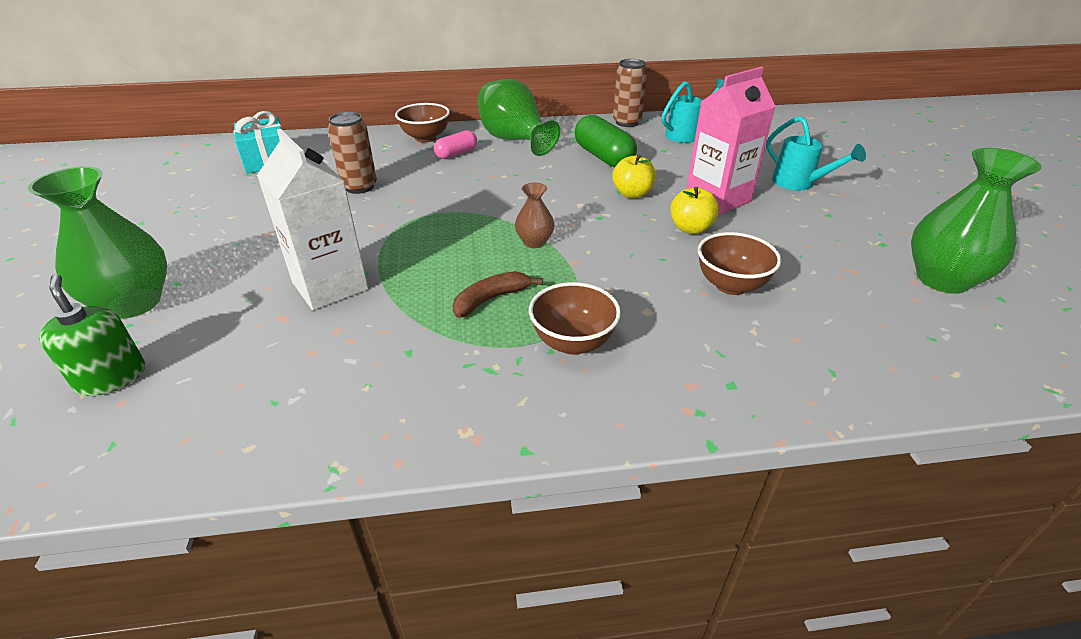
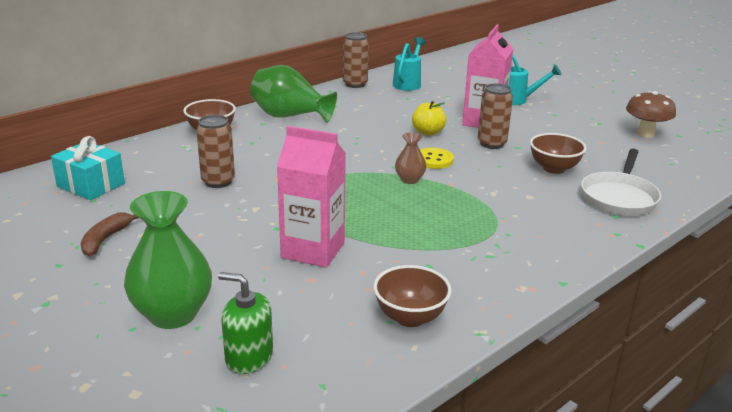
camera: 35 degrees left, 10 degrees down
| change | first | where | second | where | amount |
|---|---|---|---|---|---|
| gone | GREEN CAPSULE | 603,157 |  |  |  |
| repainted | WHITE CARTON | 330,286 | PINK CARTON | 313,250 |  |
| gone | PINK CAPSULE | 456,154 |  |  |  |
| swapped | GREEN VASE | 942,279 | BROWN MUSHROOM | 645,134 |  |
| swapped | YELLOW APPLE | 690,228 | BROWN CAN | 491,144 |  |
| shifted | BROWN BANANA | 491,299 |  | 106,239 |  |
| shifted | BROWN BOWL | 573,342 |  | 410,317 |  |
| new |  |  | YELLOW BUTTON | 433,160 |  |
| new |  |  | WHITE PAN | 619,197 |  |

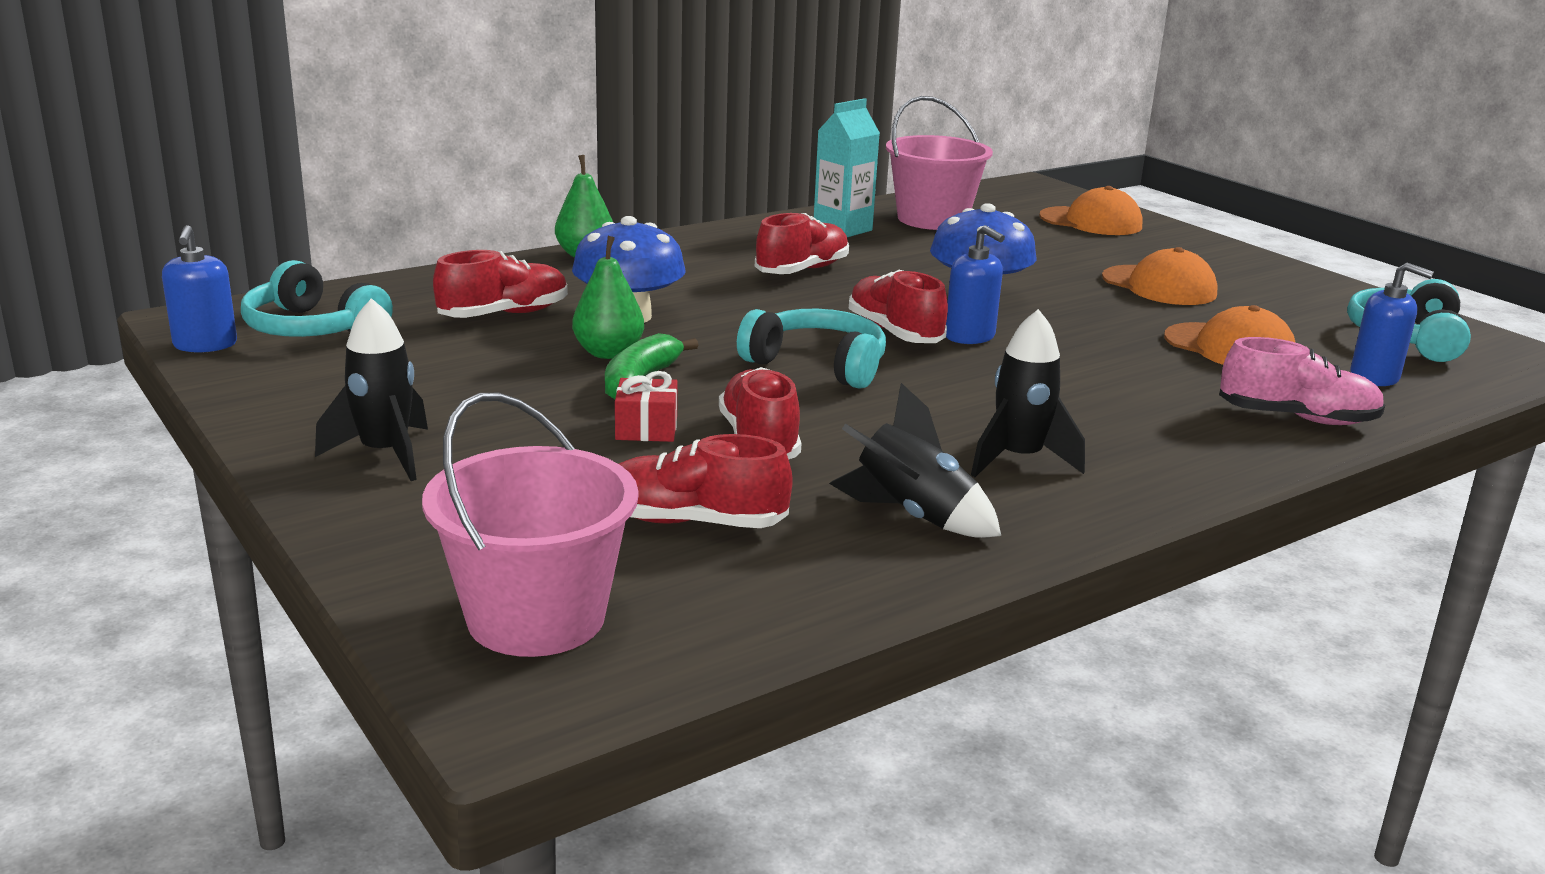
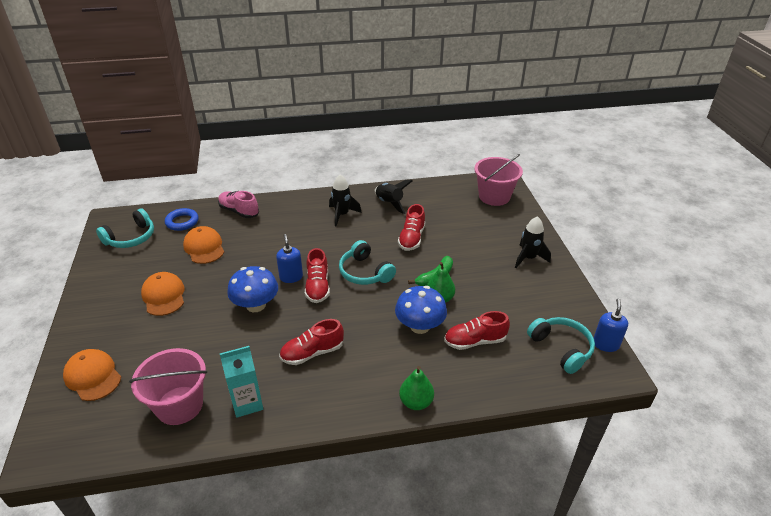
camera: 155 degrees left, 15 degrees up
| change | first | where | second | where | amount |
|---|---|---|---|---|---|
| swapped | BLUE SOAP DISPENSER | 1374,377 | BLUE RING | 182,222 |  |
| gone | RED GIFT | 646,428 |  |  |  |
| gone | RED SHOE | 693,522 |  |  |  |

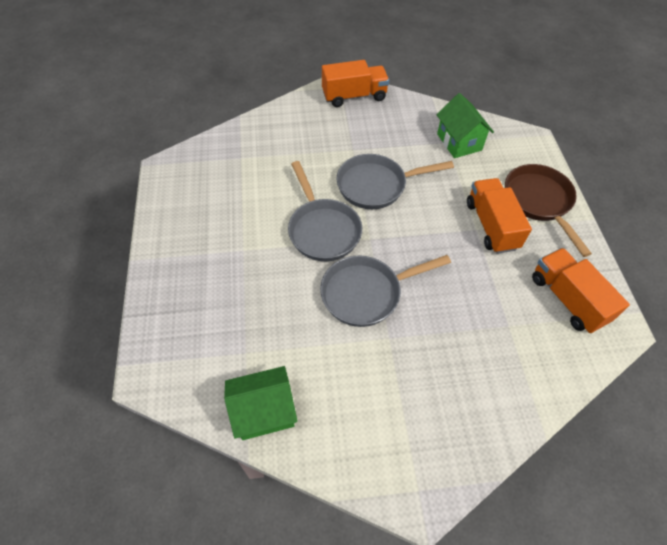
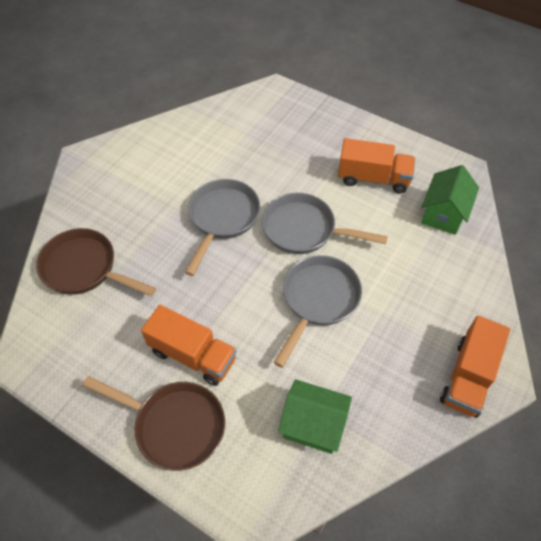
camera: 130 degrees right, 0 degrees up
| change | first | where | second | where | amount |
|---|---|---|---|---|---|
| shifted | ORANGE TRUCK | 567,299 |  | 373,178 |  |
| shifted | GREEN HOUSE | 264,412 |  | 443,214 |  |
| new |  |  | BROWN PAN | 84,268 |  |

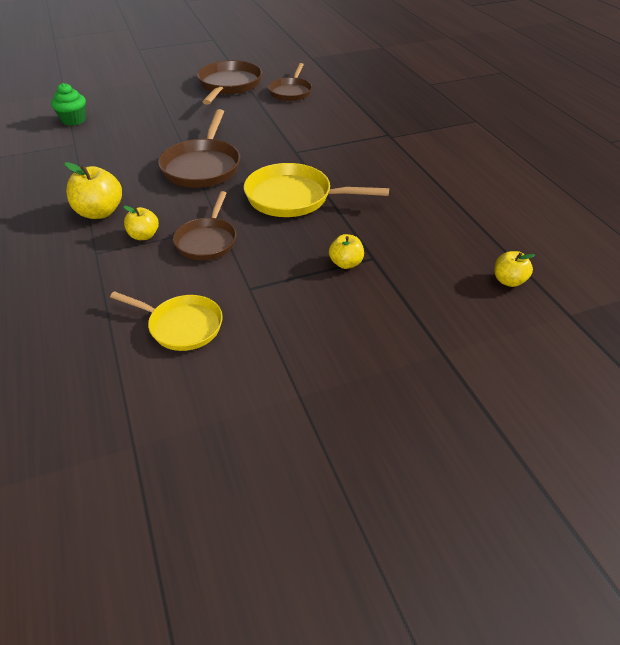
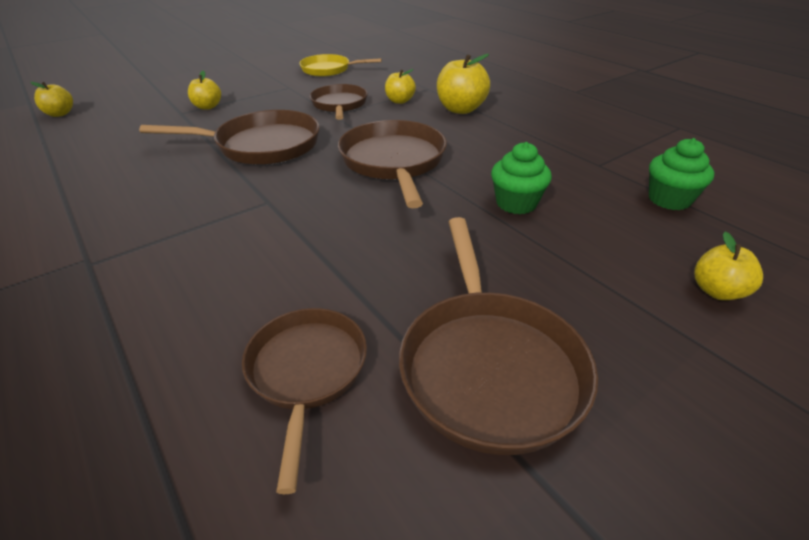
camera: 165 degrees right, 5 degrees down
| change | first | where | second | where | amount |
|---|---|---|---|---|---|
| repainted | YELLOW PAN | 294,198 | BROWN PAN | 261,145 |  |
| new |  |  | GREEN CUPCAKE | 516,203 |  |
| new |  |  | YELLOW APPLE | 717,291 |  |

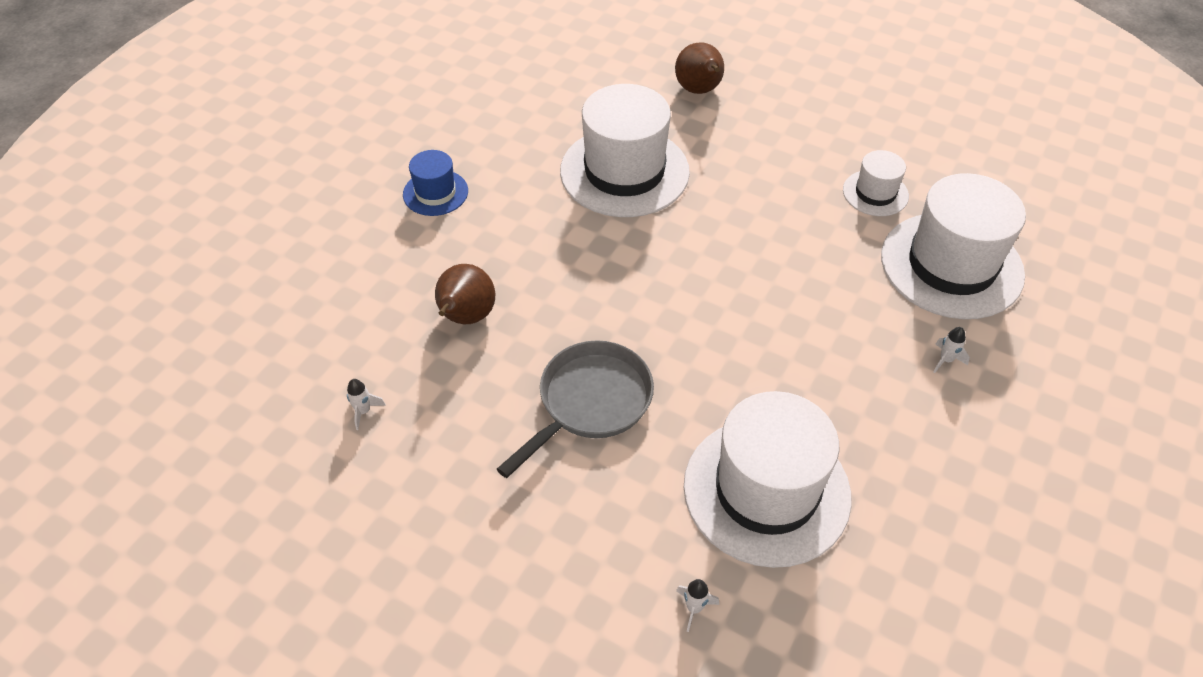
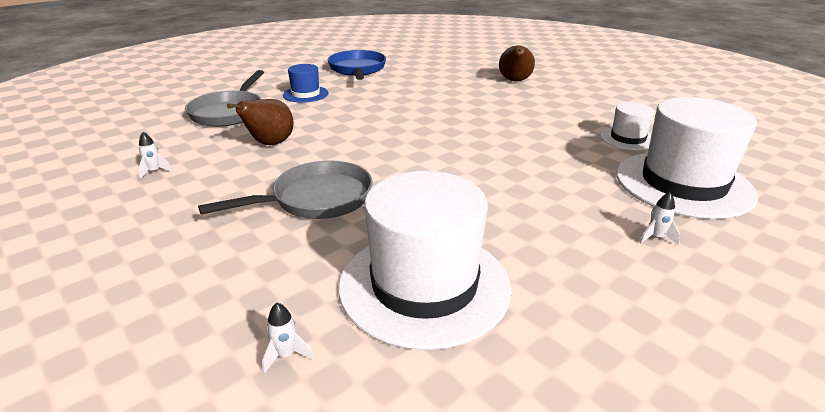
camera: 20 degrees right, 20 degrees down
| change | first | where | second | where | amount |
|---|---|---|---|---|---|
| gone | WHITE HAT | 624,171 |  |  |  |
| new |  |  | BLUE PAN | 357,69 |  |
| new |  |  | GREY PAN | 229,112 |  |

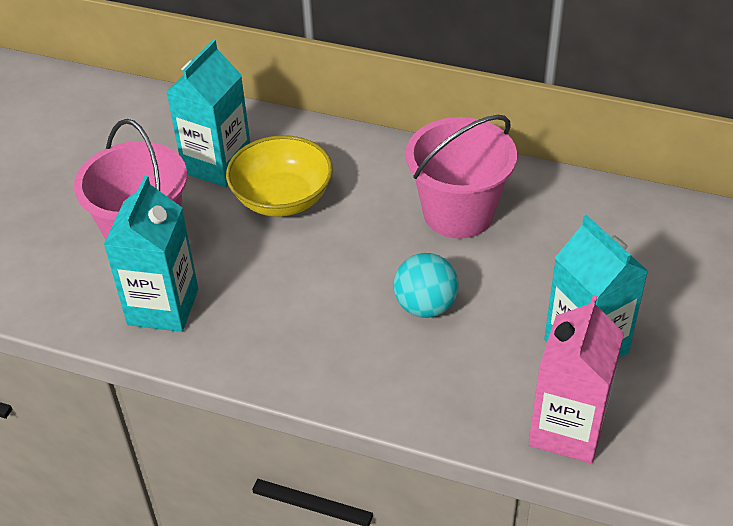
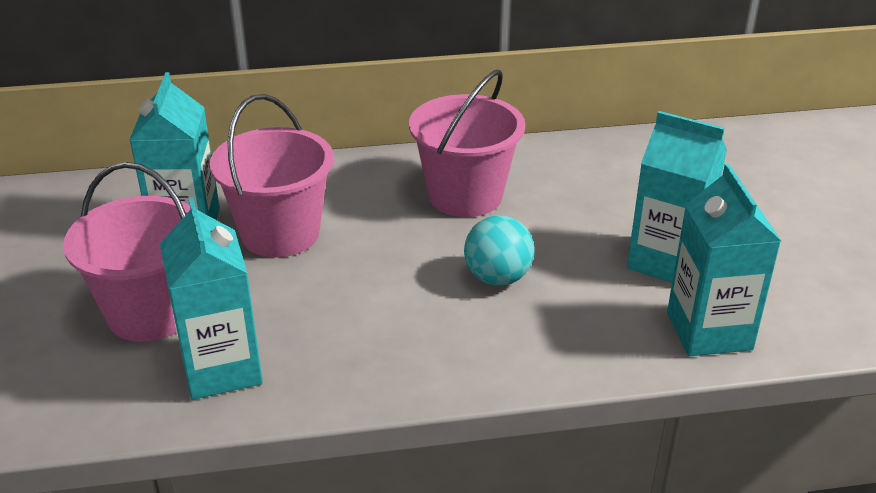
camera: 30 degrees left, 10 degrees down
| change | first | where | second | where | amount |
|---|---|---|---|---|---|
| swapped | YELLOW BOWL | 282,198 | PINK BUCKET | 280,234 |  |
| repainted | PINK CARTON | 567,429 | TURQUOISE CARTON | 709,331 |  |

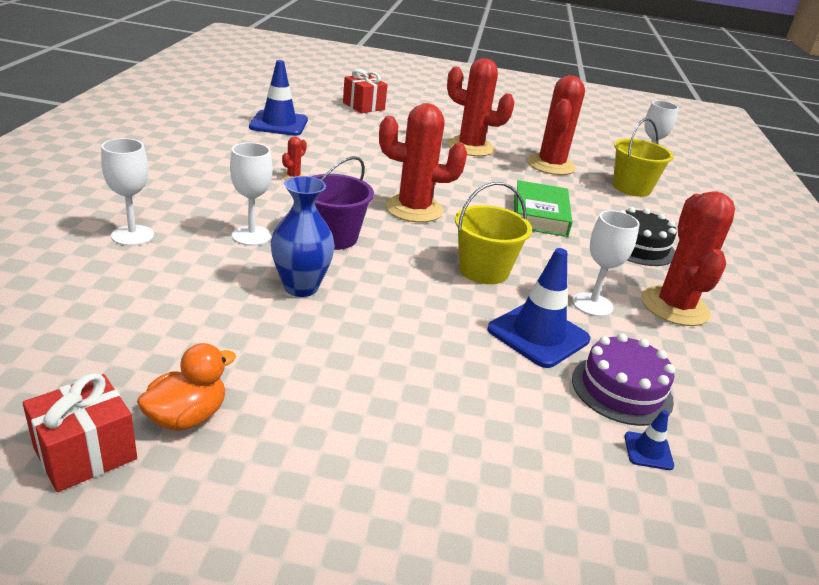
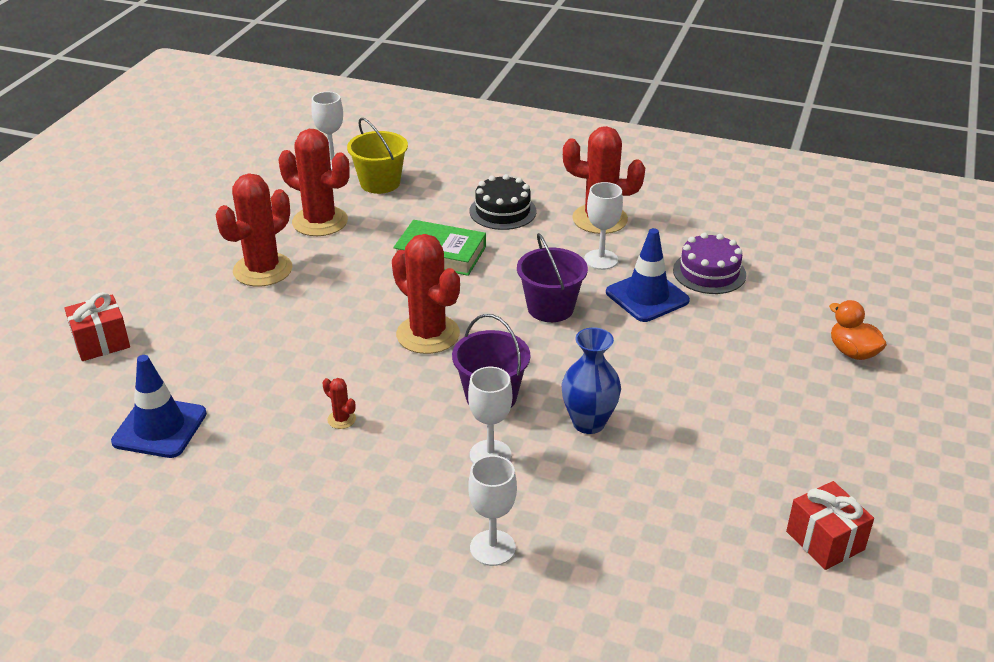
camera: 75 degrees left, 5 degrees up
| change | first | where | second | where | amount |
|---|---|---|---|---|---|
| rotated | RED CACTUS | 414,209 |  | 428,334 | 60 degrees counterclockwise |
| repainted | YELLOW BUCKET | 483,270 | PURPLE BUCKET | 550,308 |  |
| shifted | ORANGE DUCK | 187,417 |  | 852,352 |  |
| gone | BLUE TRAFFIC CONE | 648,451 |  |  |  |

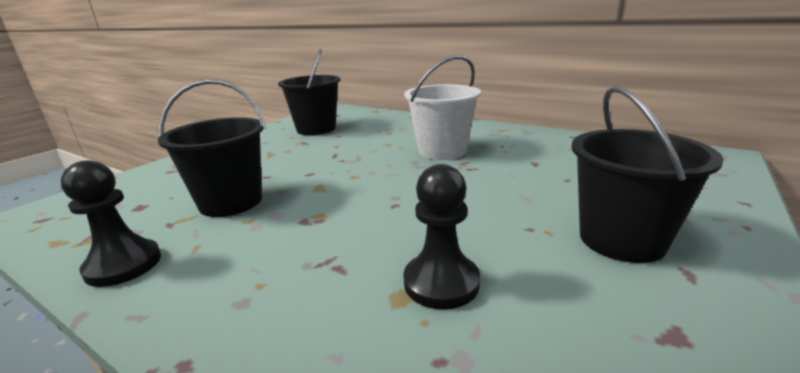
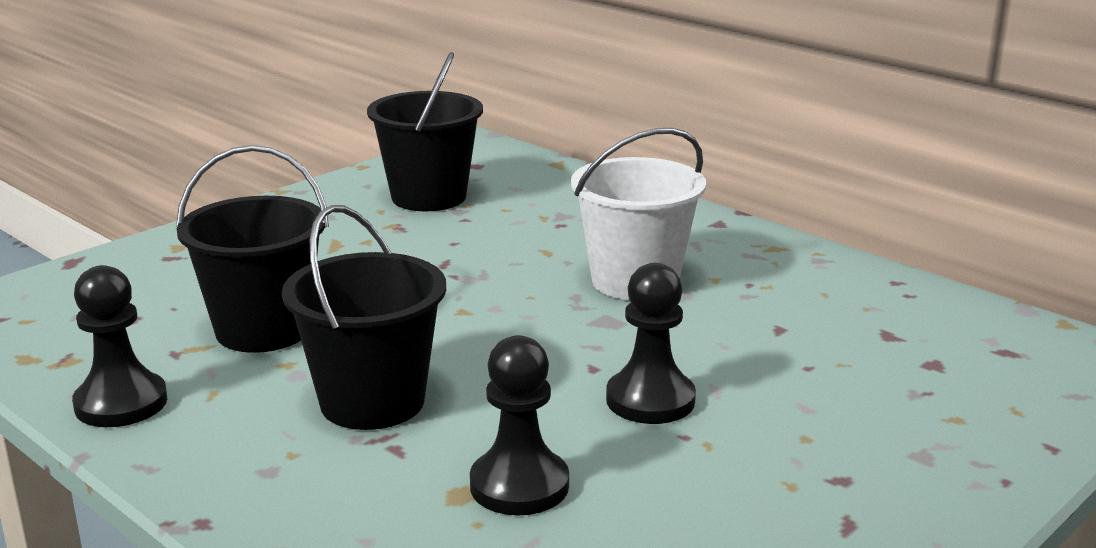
camera: 10 degrees right, 0 degrees up
| change | first | where | second | where | amount |
|---|---|---|---|---|---|
| shifted | BLACK BUCKET | 621,239 |  | 372,402 |  |
| new |  |  | BLACK PAWN | 650,400 |  |

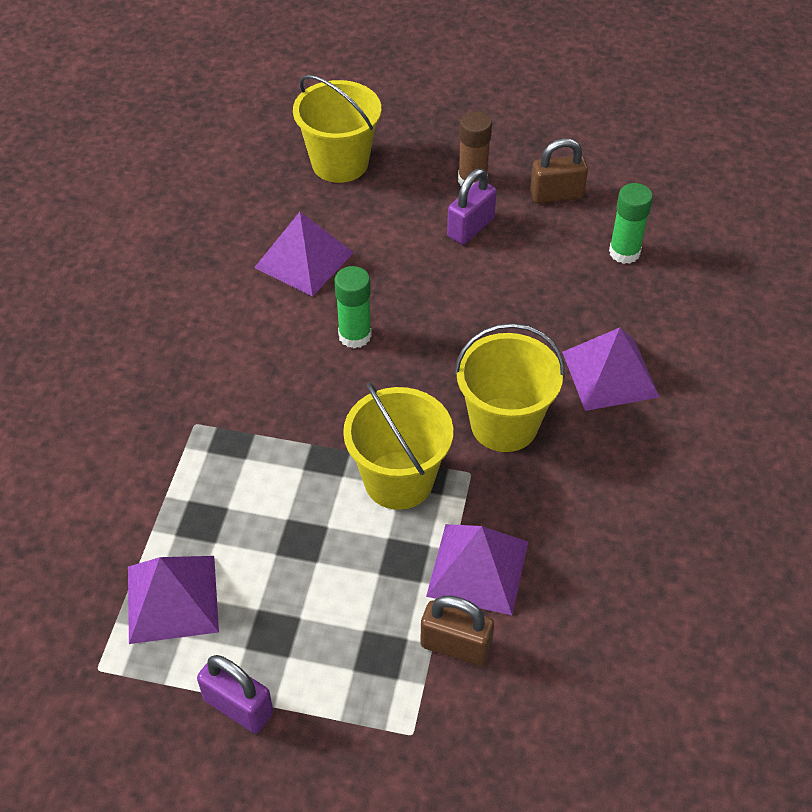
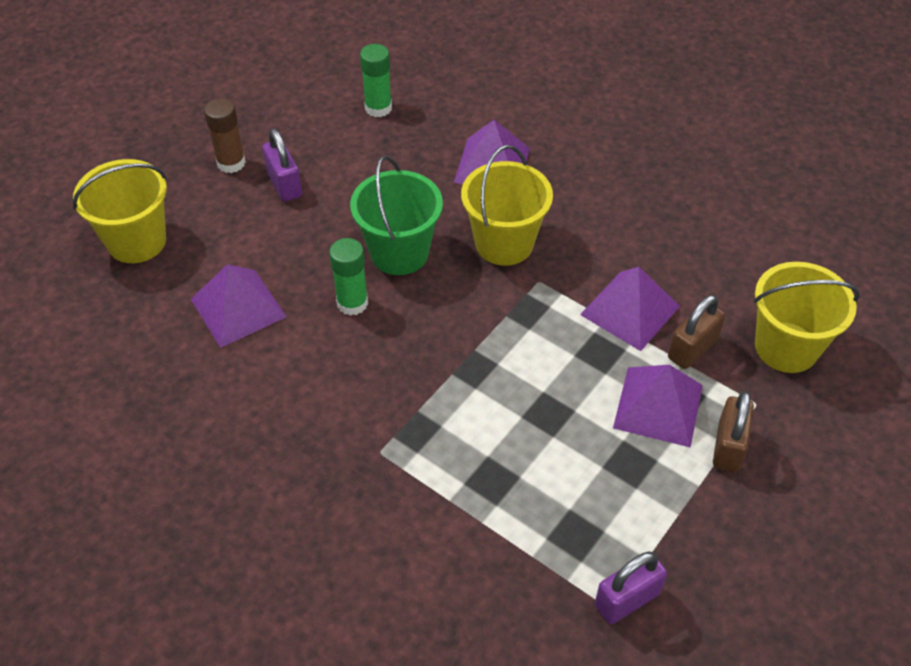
camera: 65 degrees left, 0 degrees up
| change | first | where | second | where | amount |
|---|---|---|---|---|---|
| shifted | BROWN PADLOCK | 556,195 |  | 728,447 |  |
| shifted | YELLOW BUCKET | 398,480 |  | 786,347 |  |
| shifted | PURPLE PYRAMID | 172,598 |  | 658,406 |  |
| shifted | PURPLE PADLOCK | 238,706 |  | 627,599 |  |
| new |  |  | GREEN BUCKET | 399,252 |  |

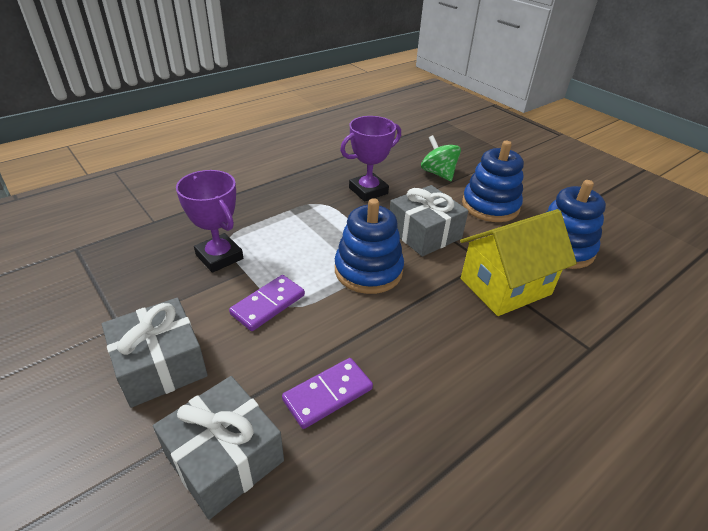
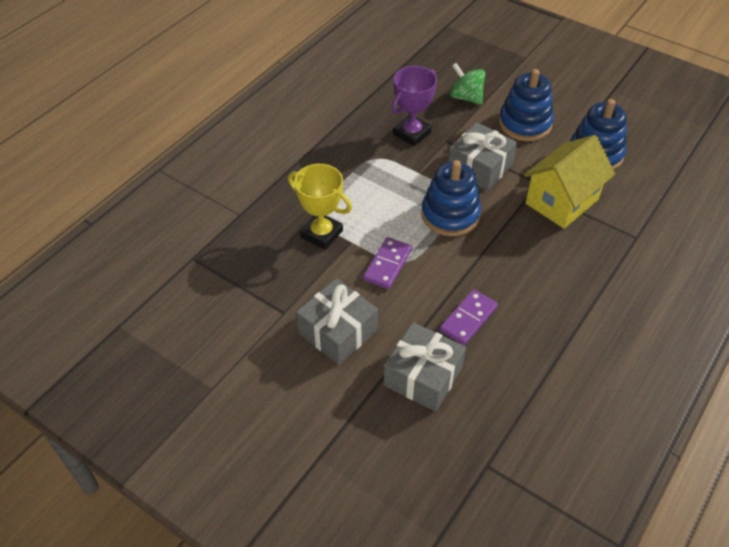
camera: 15 degrees left, 10 degrees up
| change | first | where | second | where | amount |
|---|---|---|---|---|---|
| repainted | PURPLE TROPHY | 219,257 | YELLOW TROPHY | 321,234 |  |

